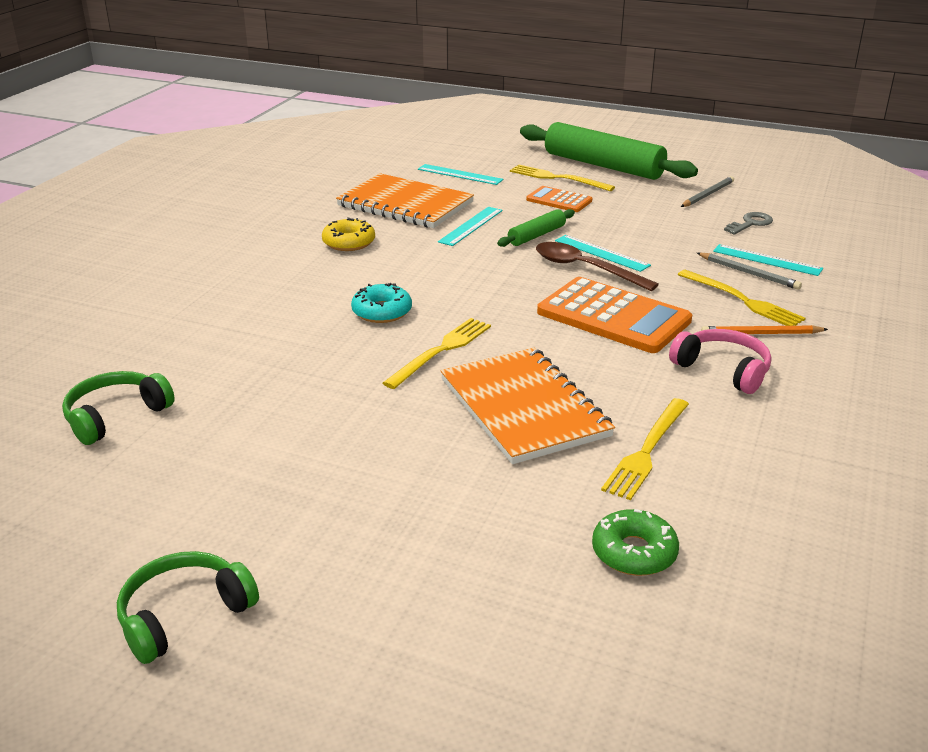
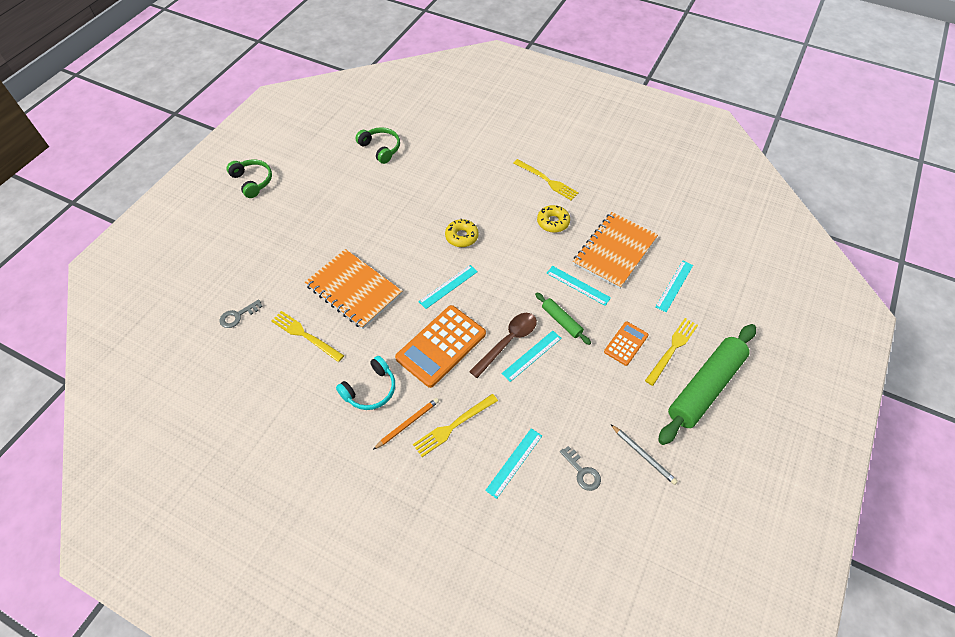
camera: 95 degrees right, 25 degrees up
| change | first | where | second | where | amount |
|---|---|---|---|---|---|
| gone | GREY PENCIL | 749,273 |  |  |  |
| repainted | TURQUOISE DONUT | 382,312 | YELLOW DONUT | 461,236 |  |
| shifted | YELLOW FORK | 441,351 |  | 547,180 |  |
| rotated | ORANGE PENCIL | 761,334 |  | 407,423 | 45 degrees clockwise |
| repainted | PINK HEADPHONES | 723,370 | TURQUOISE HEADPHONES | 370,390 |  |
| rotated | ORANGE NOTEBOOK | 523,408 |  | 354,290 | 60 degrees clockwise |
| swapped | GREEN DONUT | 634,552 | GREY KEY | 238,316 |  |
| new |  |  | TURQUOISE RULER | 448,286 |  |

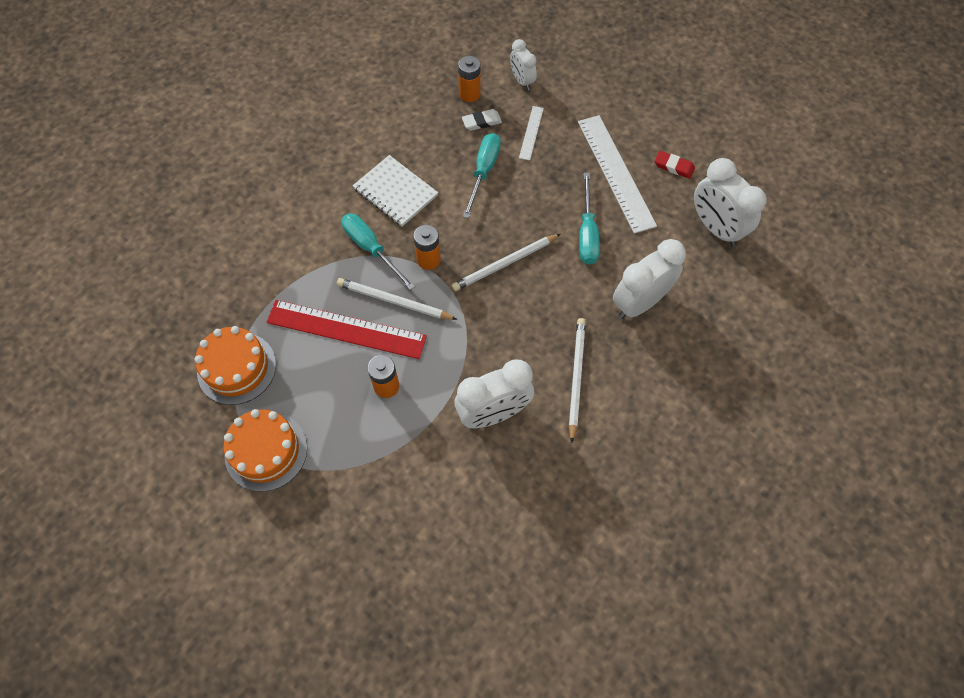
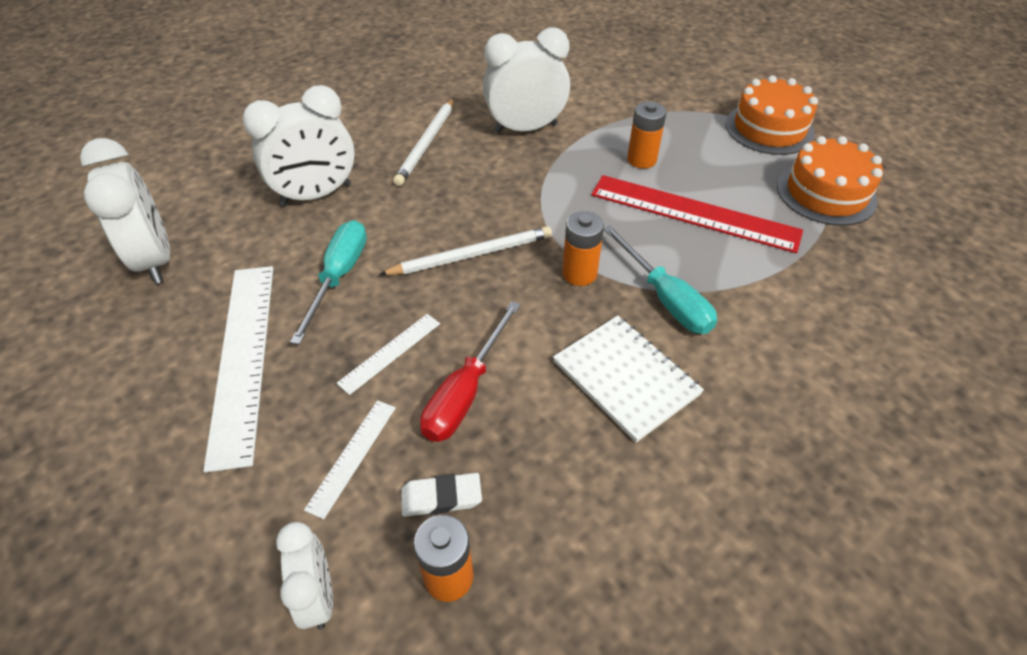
camera: 170 degrees left, 15 degrees down
| change | first | where | second | where | amount |
|---|---|---|---|---|---|
| repainted | TURQUOISE SCREWDRIVER | 483,172 | RED SCREWDRIVER | 466,391 |  |
| gone | RED ERASER | 674,166 |  |  |  |
| gone | WHITE PENCIL | 394,301 |  |  |  |
| new |  |  | WHITE RULER | 390,352 |  |

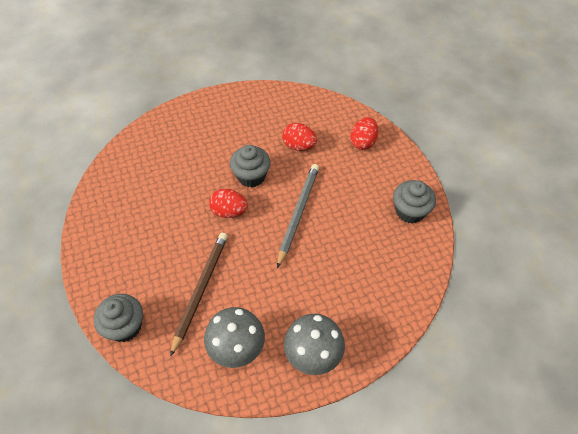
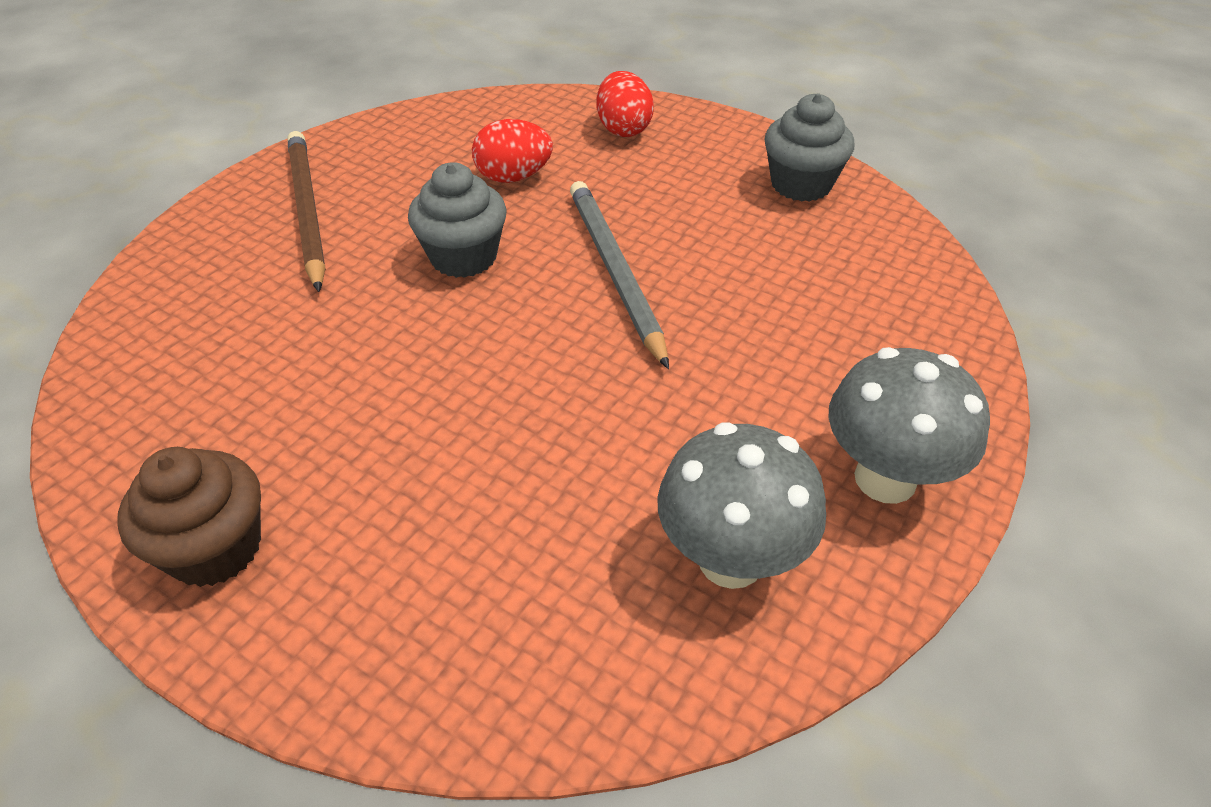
camera: 35 degrees left, 10 degrees down
| change | first | where | second | where | amount |
|---|---|---|---|---|---|
| gone | RED EGG | 229,211 |  |  |  |
| shifted | BROWN PENCIL | 200,290 |  | 307,211 |  |
| gone | GREY CUPCAKE | 125,326 |  |  |  |
| new |  |  | BROWN CUPCAKE | 215,548 |  |

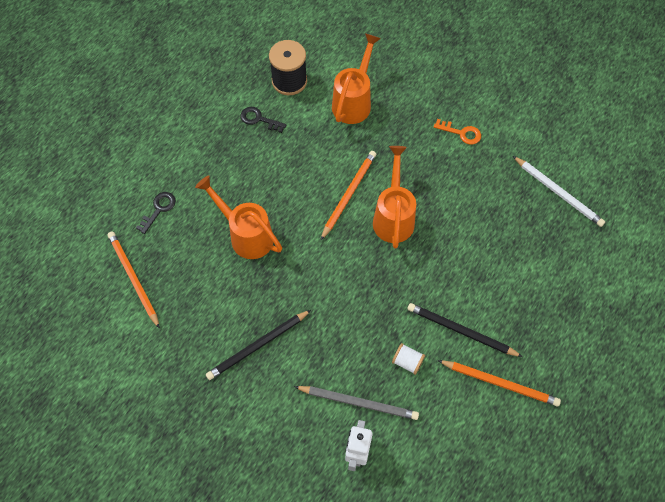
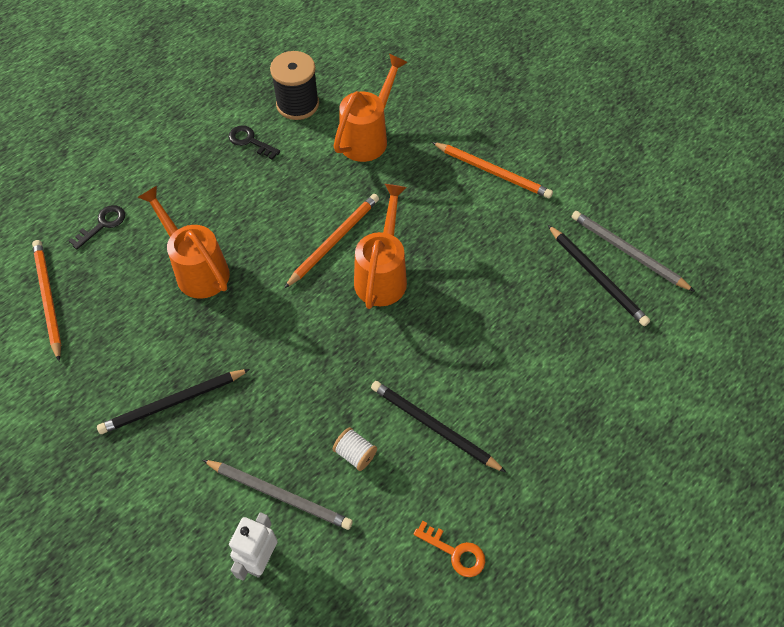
camera: 10 degrees right, 5 degrees down
| change | first | where | second | where | amount |
|---|---|---|---|---|---|
| shifted | ORANGE KEY | 461,133 |  | 455,552 |  |
| repainted | WHITE PENCIL | 558,192 | BLACK PENCIL | 597,277 |  |
| shifted | ORANGE PENCIL | 499,383 |  | 492,172 |  |
| new |  |  | GREY PENCIL | 628,252 |  |

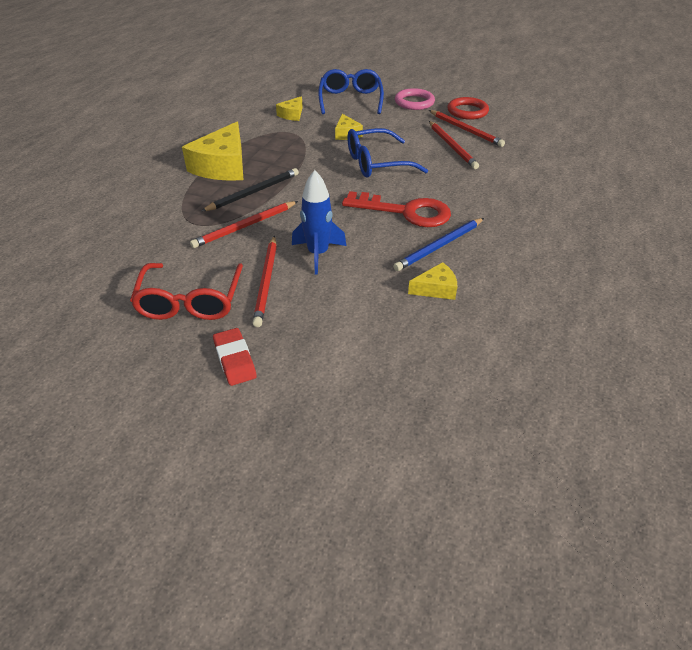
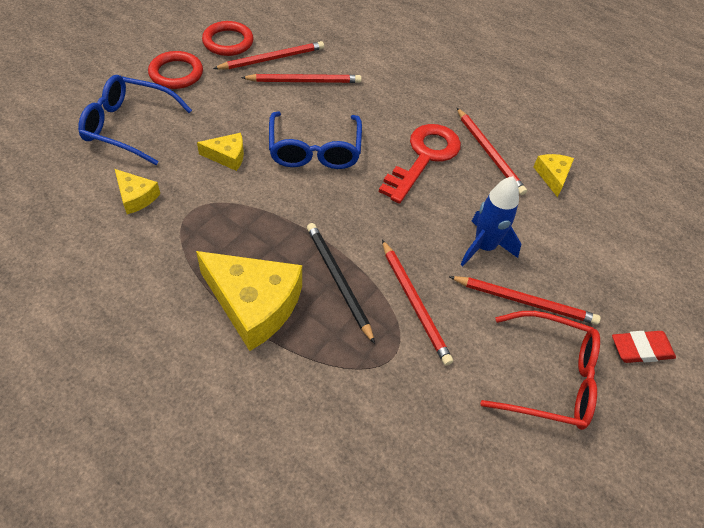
camera: 80 degrees left, 10 degrees up
| change | first | where | second | where | amount |
|---|---|---|---|---|---|
| repainted | PINK RING | 414,102 | RED RING | 176,73 |  |
| repainted | BLUE PENCIL | 440,246 | RED PENCIL | 489,153 |  |

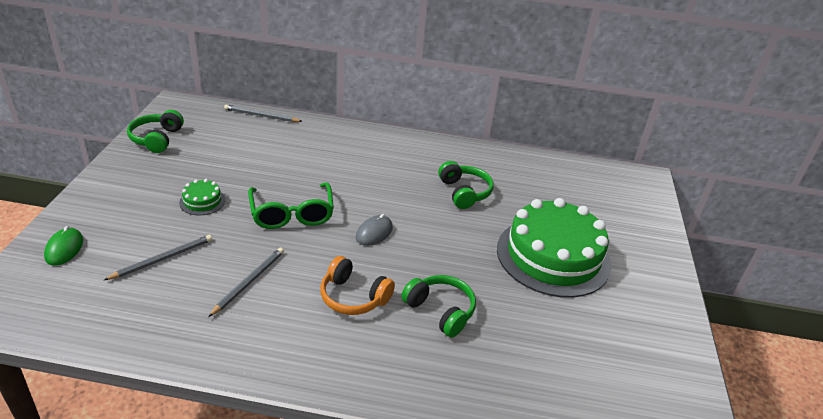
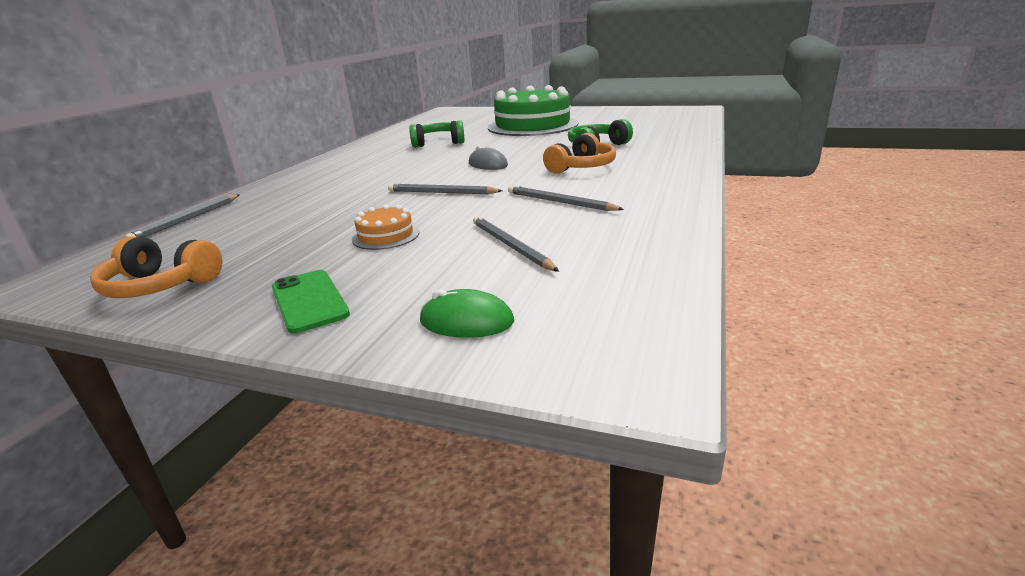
camera: 75 degrees left, 10 degrees down
| change | first | where | second | where | amount |
|---|---|---|---|---|---|
| repainted | GREEN HEADPHONES | 157,139 | ORANGE HEADPHONES | 161,285 |  |
| repainted | GREEN CAKE | 202,201 | ORANGE CAKE | 386,236 |  |
| swapped | GREEN GLASSES | 292,214 | GREY PENCIL | 441,192 |  |
| new |  |  | GREEN PHONE | 309,301 |  |

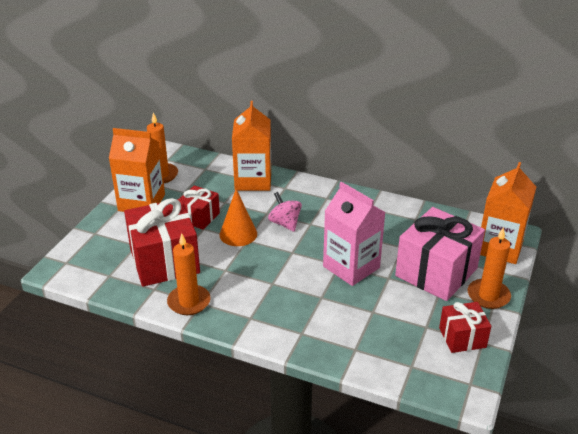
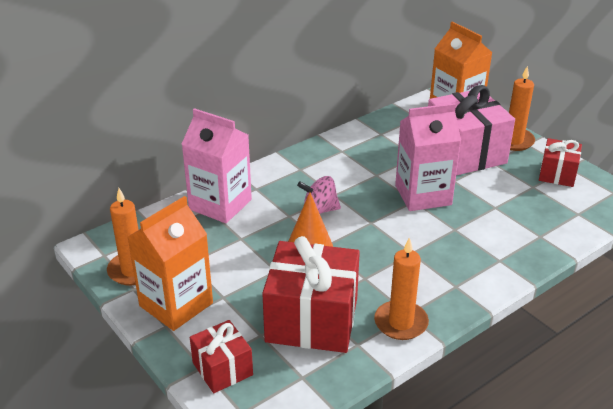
camera: 60 degrees left, 0 degrees up
| change | first | where | second | where | amount |
|---|---|---|---|---|---|
| repainted | ORANGE CARTON | 253,180 | PINK CARTON | 220,204 |  |
| shifted | RED GIFT | 199,217 |  | 222,369 |  |

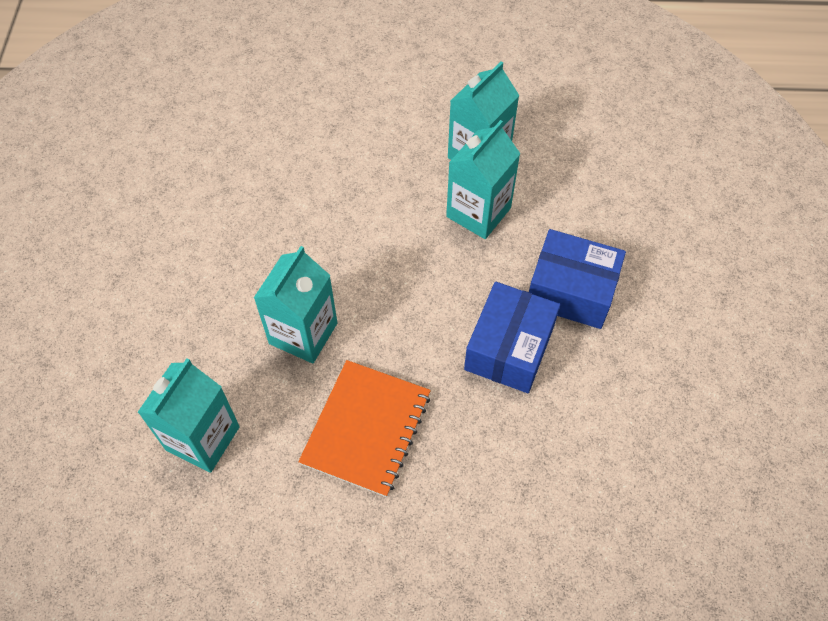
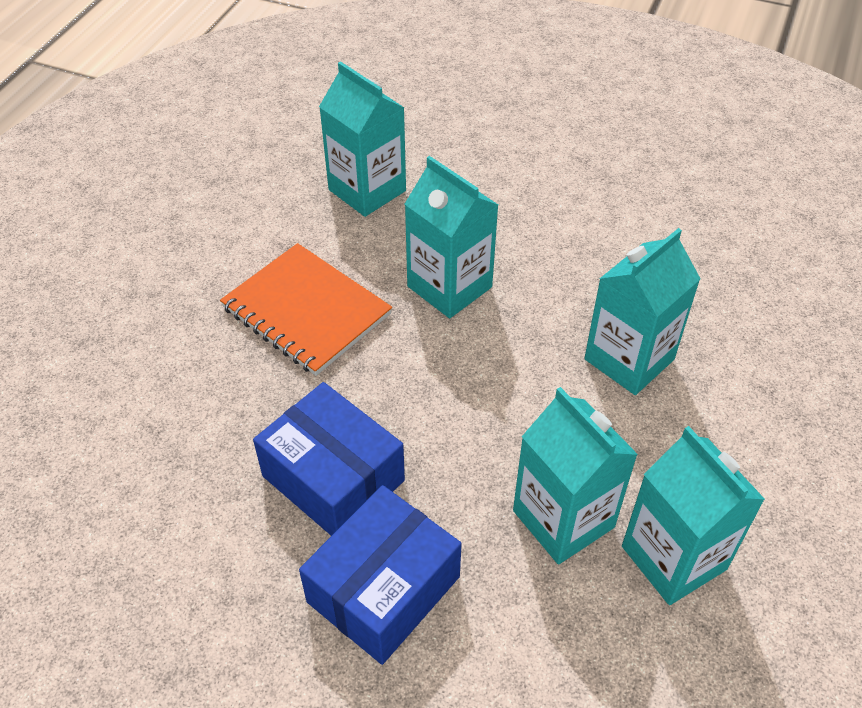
camera: 110 degrees right, 10 degrees down
| change | first | where | second | where | amount |
|---|---|---|---|---|---|
| new |  |  | TURQUOISE CARTON | 629,359 |  |

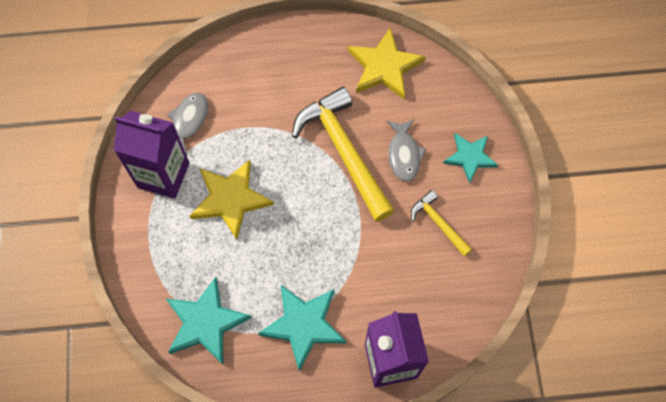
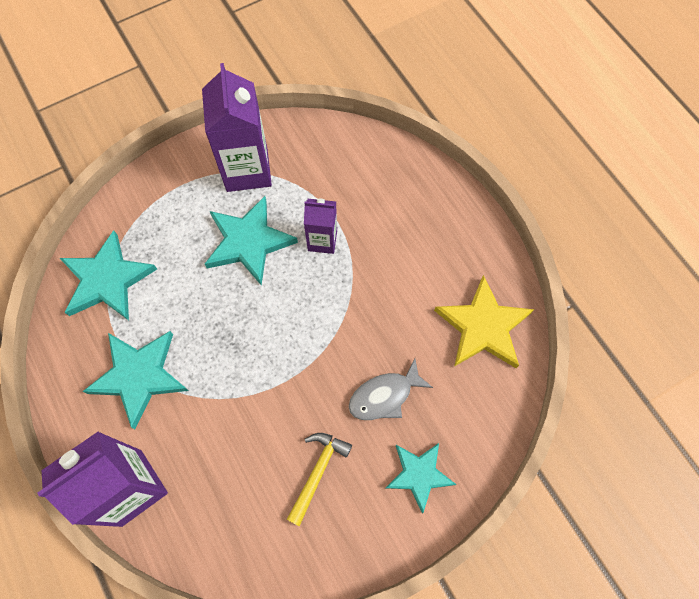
camera: 65 degrees right, 0 degrees up
| change | first | where | second | where | amount |
|---|---|---|---|---|---|
| gone | YELLOW HAMMER | 343,151 |  |  |  |
| gone | GREY FISH | 189,121 |  |  |  |
| repainted | YELLOW STAR | 230,199 | TURQUOISE STAR | 248,242 |  |
| new |  |  | PURPLE CARTON | 322,240 |  |

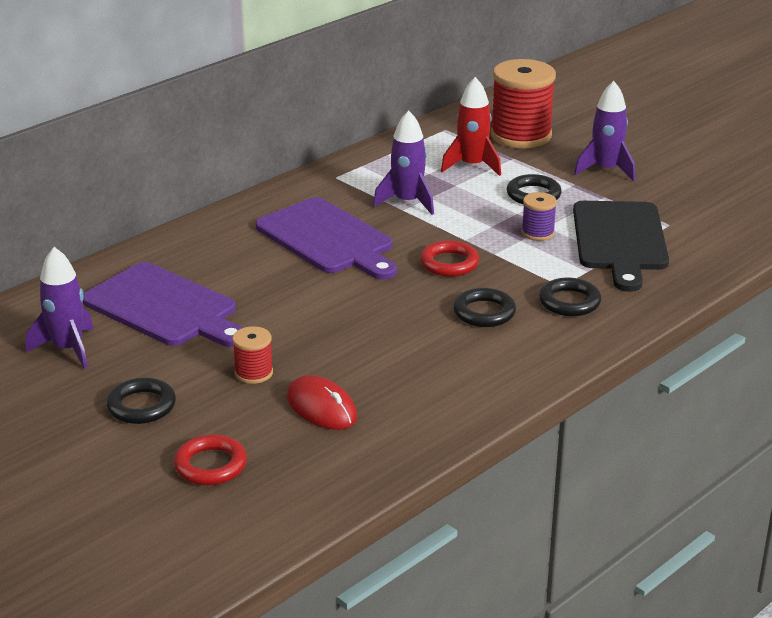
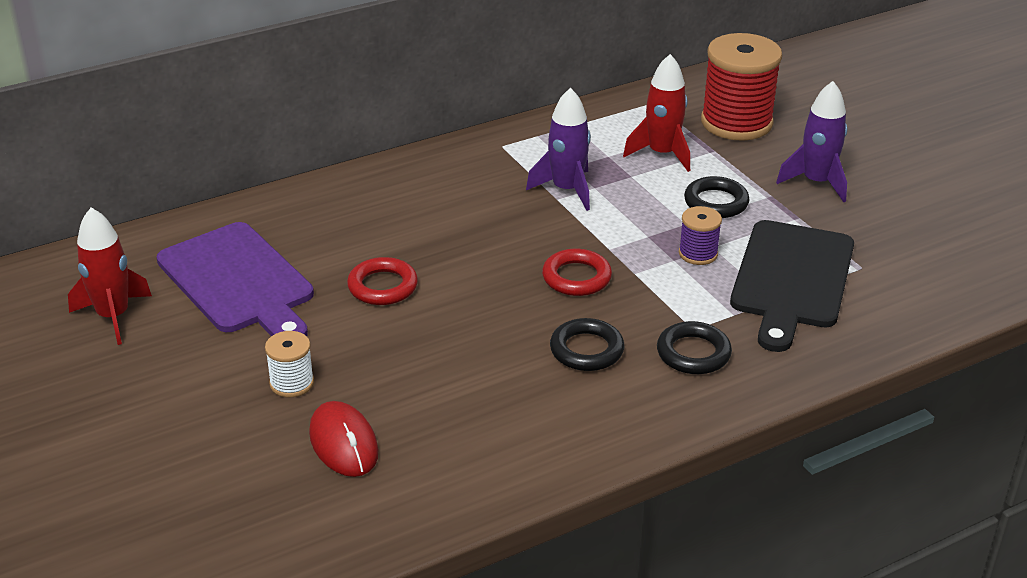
camera: 15 degrees right, 5 degrees up
| change | first | where | second | where | amount |
|---|---|---|---|---|---|
| gone | PURPLE CUTTING BOARD | 327,239 |  |  |  |
| repainted | PURPLE ROCKET | 68,349 | RED ROCKET | 113,316 |  |
| repainted | RED SPOOL | 253,373 | WHITE SPOOL | 292,383 |  |
| gone | BLACK RING | 141,406 |  |  |  |
| shifted | RED RING | 210,465 |  | 382,286 |  |

